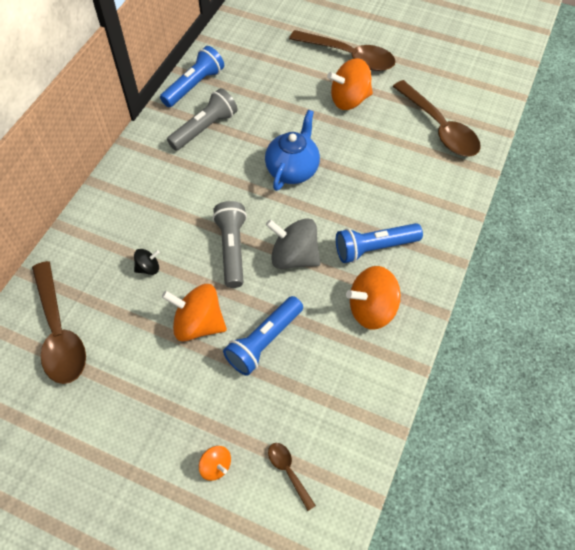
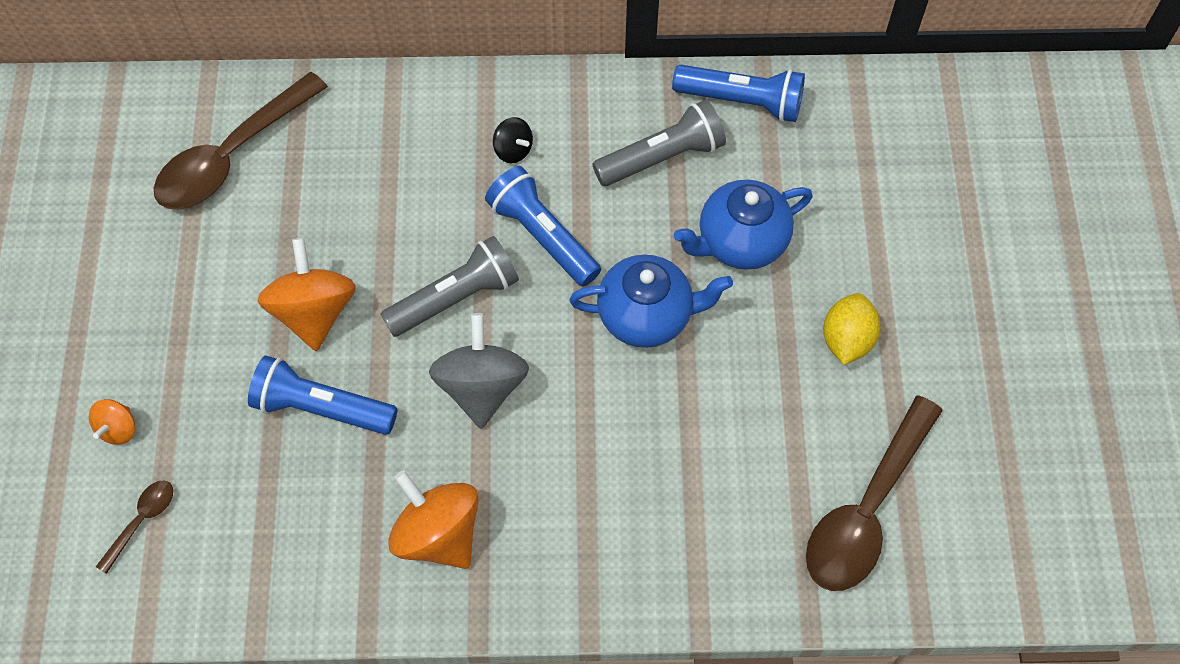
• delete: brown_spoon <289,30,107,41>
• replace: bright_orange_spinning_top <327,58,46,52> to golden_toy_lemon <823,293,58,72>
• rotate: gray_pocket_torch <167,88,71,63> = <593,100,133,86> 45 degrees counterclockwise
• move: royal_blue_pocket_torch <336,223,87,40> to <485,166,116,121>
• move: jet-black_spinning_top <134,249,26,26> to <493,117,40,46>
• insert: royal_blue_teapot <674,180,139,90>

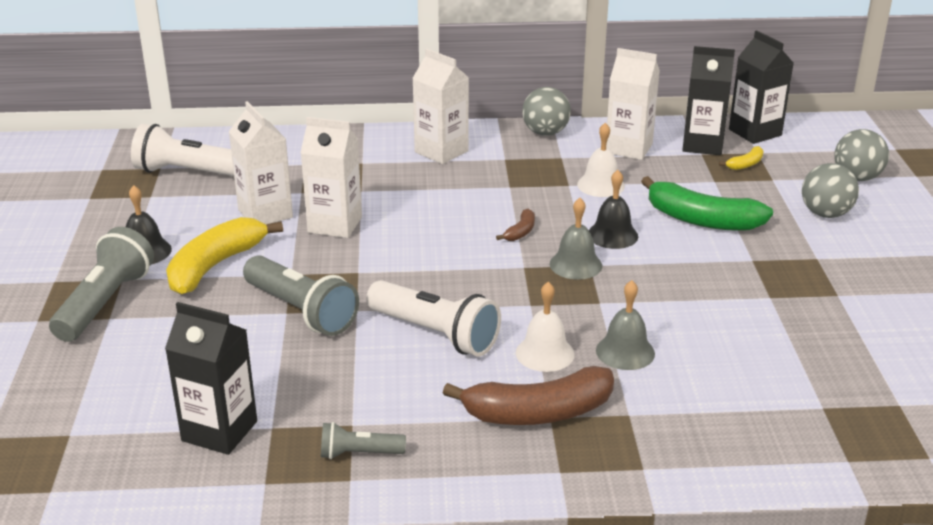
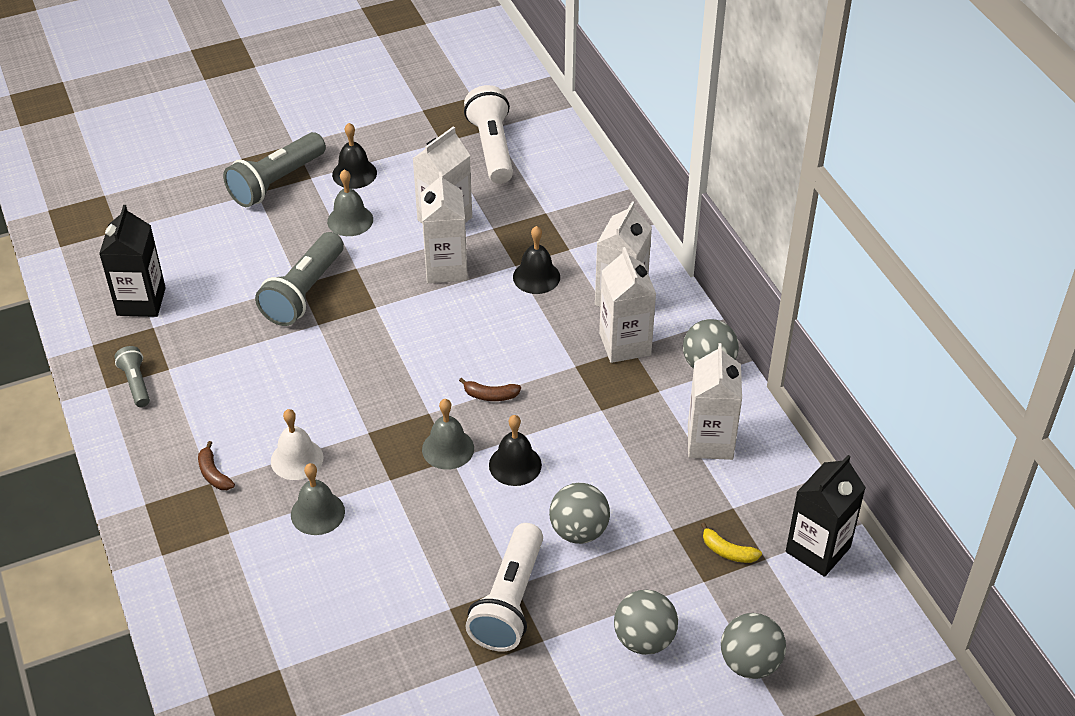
• delete: jet-black_milk_carton <682,46,53,109>
• delete: snow-white_hand_bell <577,123,48,74>
• replace: leaf-green_banana <641,176,132,55> to gray_sphere <549,483,61,61>
• replace: golden_banana <166,217,117,77> to gray_hand_bell <327,169,46,67>
• rotate: gray_pocket_torch <49,227,105,115> = <223,132,103,75> 135 degrees clockwise
• move: snow-white_pocket_torch <366,280,135,76> to <465,523,78,128>
• resize: brown_banana <443,366,171,59> = <198,441,37,49> x0.45
• insert: jet-black_hand_bell <513,226,47,68>
• insert: snow-white_milk_carton <599,247,57,116>

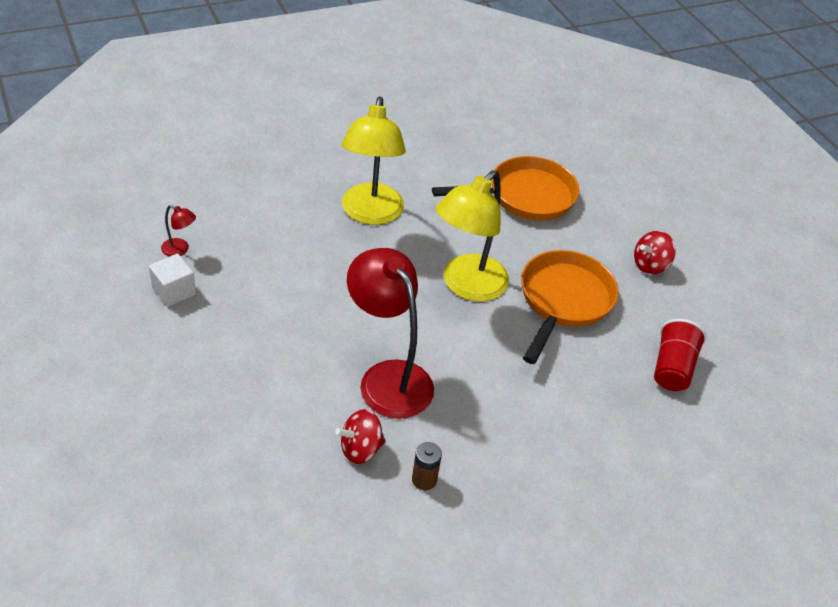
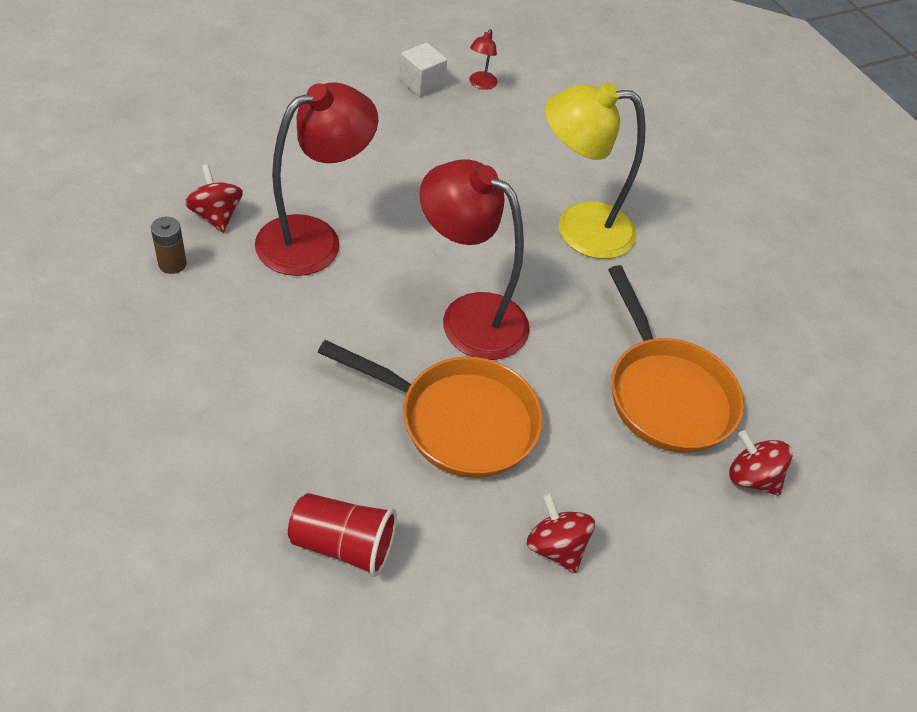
• recolor: golden_reading_lamp <436,170,73,132> to scarlet_reading_lamp <419,159,111,201>
• insert: scarlet_spinning_top <729,430,63,66>

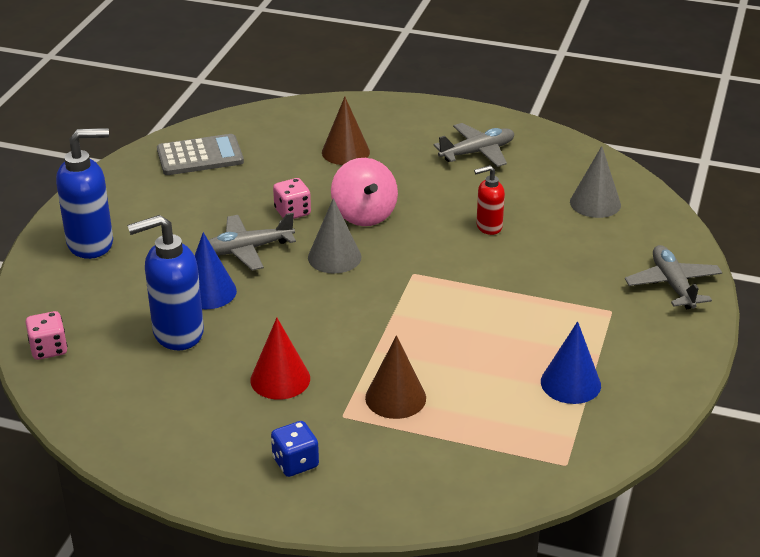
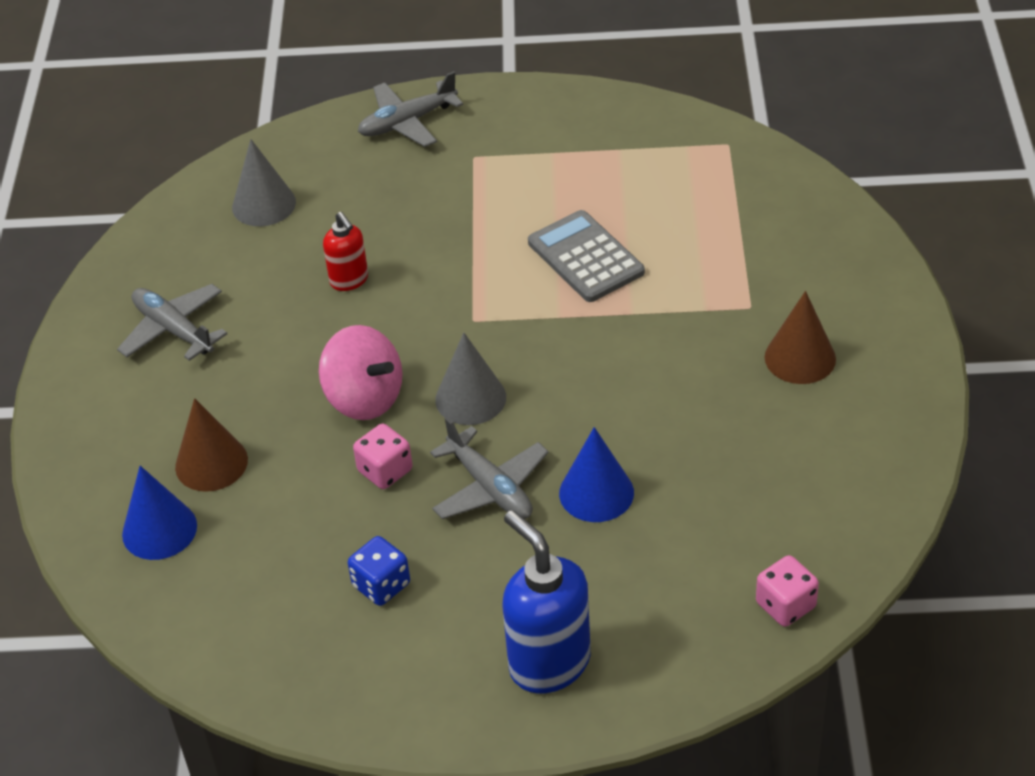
• move: gray_pocket_calculator <157,134,87,41> to <528,210,117,92>
• rotate: rose-pink_spinning_top <331,158,67,68> = <319,325,84,95> 75 degrees clockwise
• delete: royal_blue_soap_pump <127,215,77,135>
• delete: scarlet_cone <250,318,60,82>
• move: royal_blue_cone <541,321,60,83> to <122,466,75,94>
• move: brown_cone <365,336,61,83> to <764,291,72,93>
• move: royal_blue_dice <271,421,48,56> to <348,536,62,70>

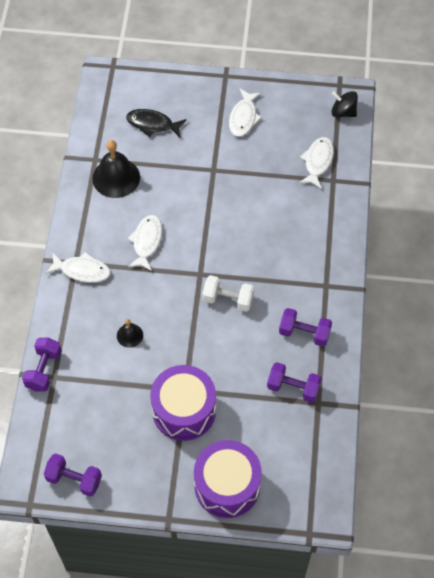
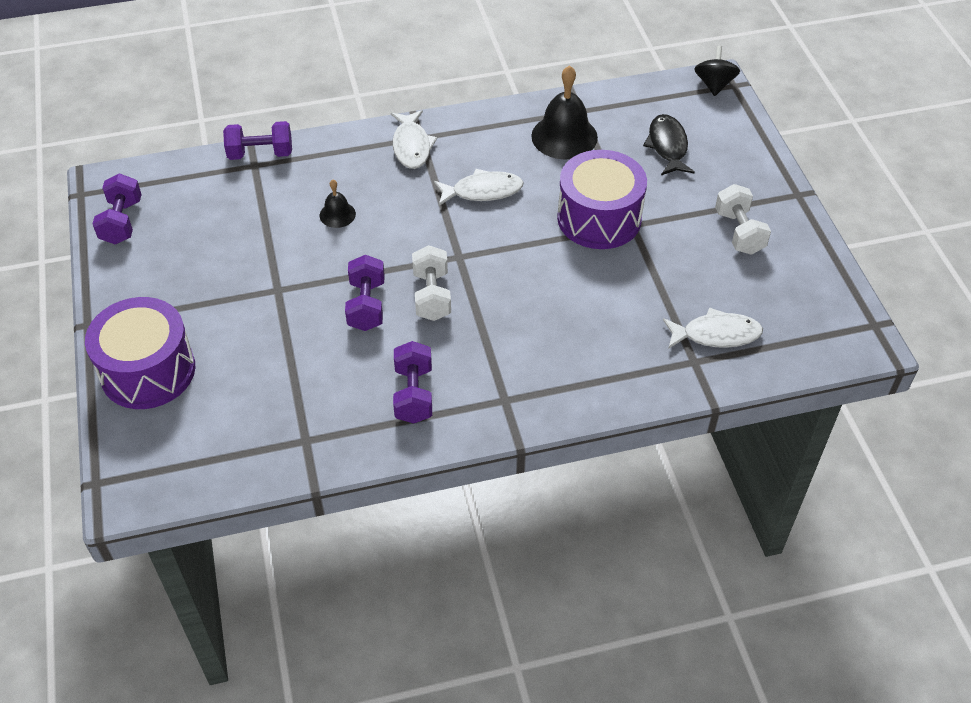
• replace: snow-white_fish <229,89,33,48> to snow-white_hand_weight <715,184,56,71>
• move: jet-black_spinning_top <331,91,27,26> to <694,46,46,50>
• move: royal_purple_hand_weight <267,362,55,41> to <345,255,40,76>
• move: royal_purple_drum <150,365,66,76> to <557,150,90,99>

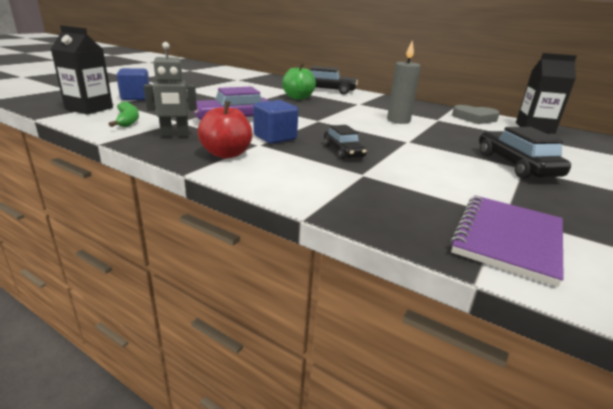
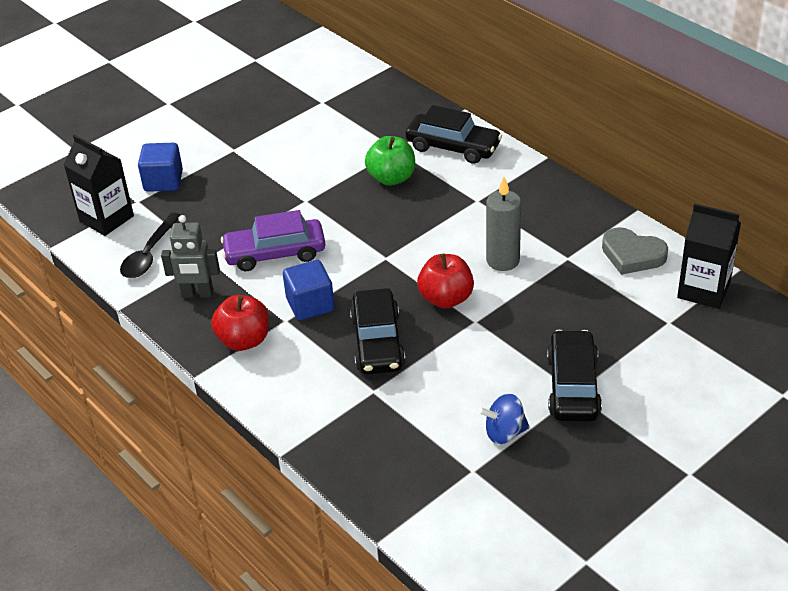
• replace: leaf-green_banana <109,101,30,26> to jet-black_spoon <120,213,61,65>
• resize: jet-black_automobile <324,125,43,34> = <350,288,55,87> x1.58
• delete: royal_purple_notepad <450,195,114,92>
• insert: scarlet_toy_apple <417,253,57,56>
• insert: royal_blue_spinning_top <478,394,52,50>

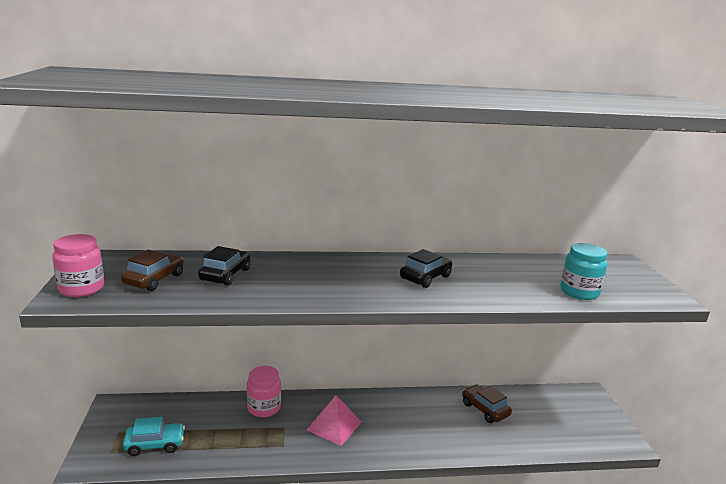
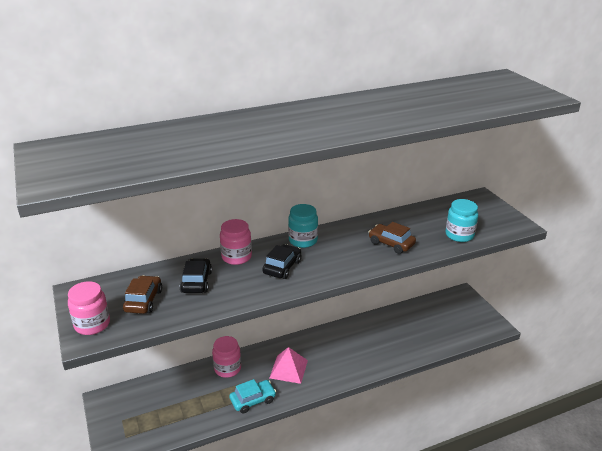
• move: jet-black_automobile <400,249,52,39> to <262,244,40,35>
• move: brown_automobile <462,384,50,39> to <369,222,47,32>
• move: teal_automobile <123,417,62,39> to <229,379,47,35>
• insert: teal_preserve_jar <288,204,30,44>
• insert: rose-pink_preserve_jar <220,219,32,46>

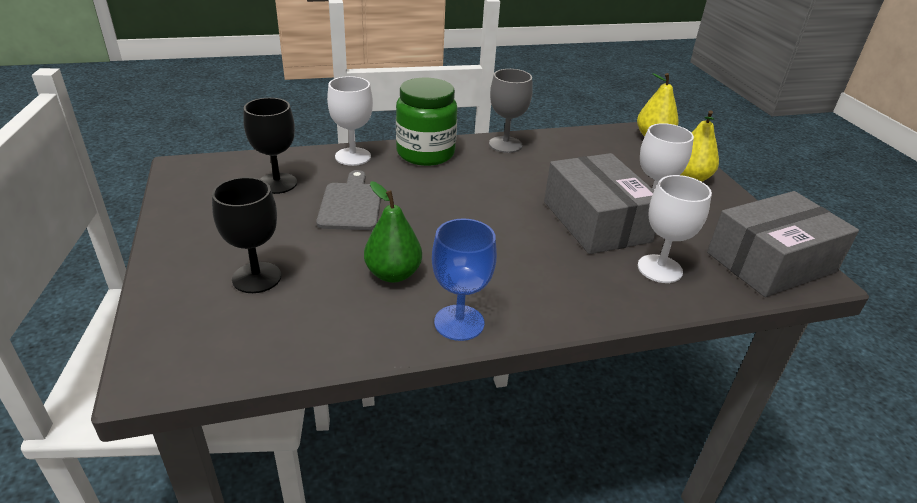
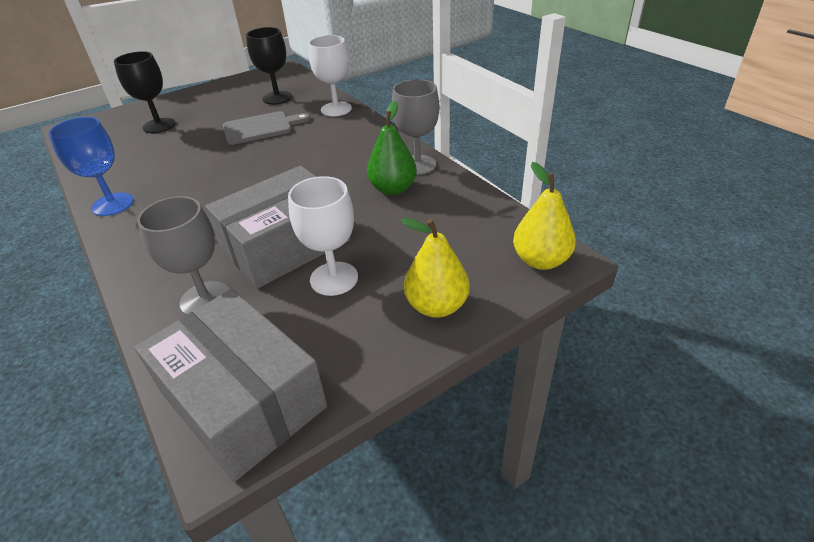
• delete: leaf-green_preserve_jar <396,78,62,88>
• recolor: snow-white_chalice <638,175,74,108> to gray_chalice <137,196,93,119>
• move: leaf-green_pear_fruit <364,181,58,102> to <367,101,50,94>

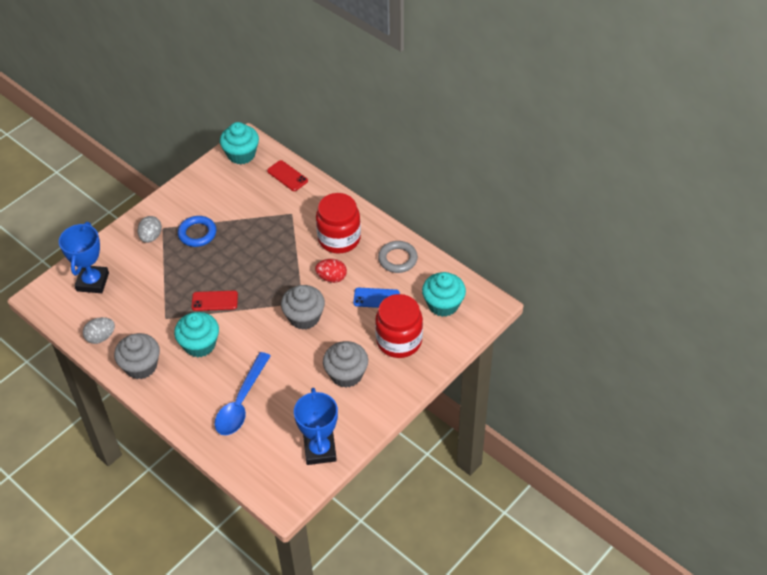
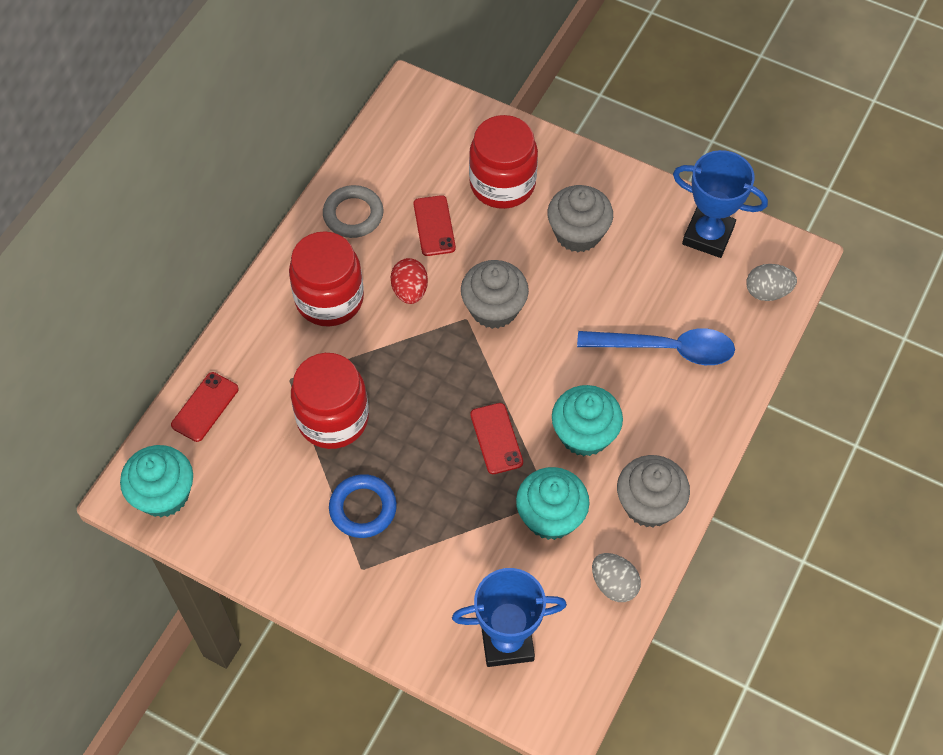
• move: gray_toy_egg <137,216,25,27> to <747,264,50,37>
• move: teal_muffin <422,272,44,45> to <516,467,74,73>
• recolor: royal_blue_phone <353,288,47,20> to scarlet_phone <414,195,42,61>
• rotate: royal_blue_trophy <294,388,44,77> = <673,150,95,108> 45 degrees clockwise
• insert: scarlet_preserve_jar <291,353,78,96>

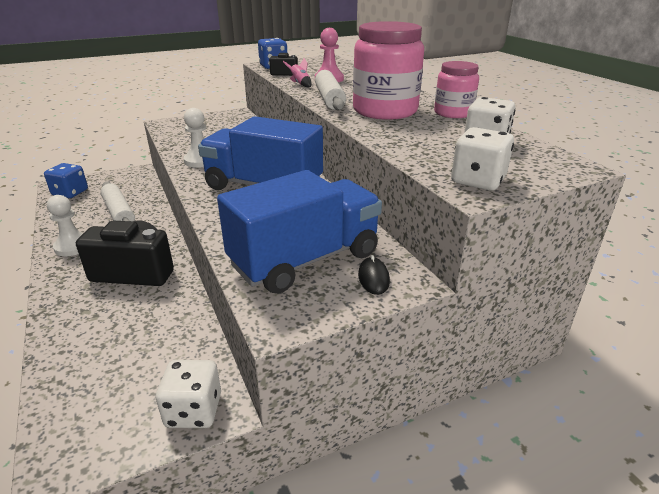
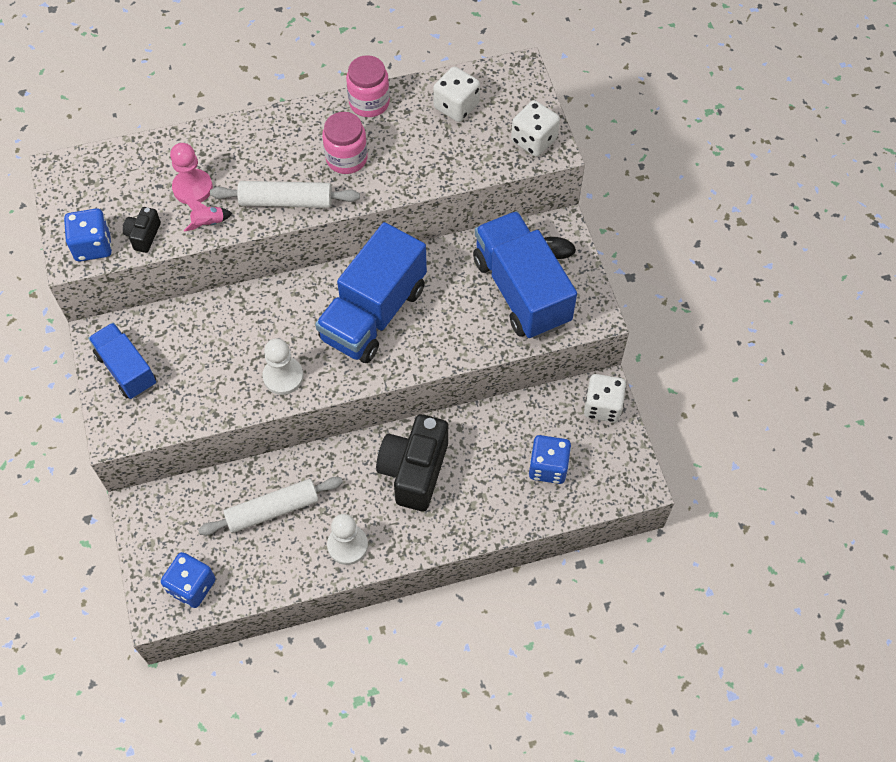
• resize: rose-pink_preserve_jar <353,21,71,99> = <322,112,46,62> x0.59
• insert: royal_blue_toy_truck <88,323,68,76>
• insert: royal_blue_dice <529,435,42,49>

